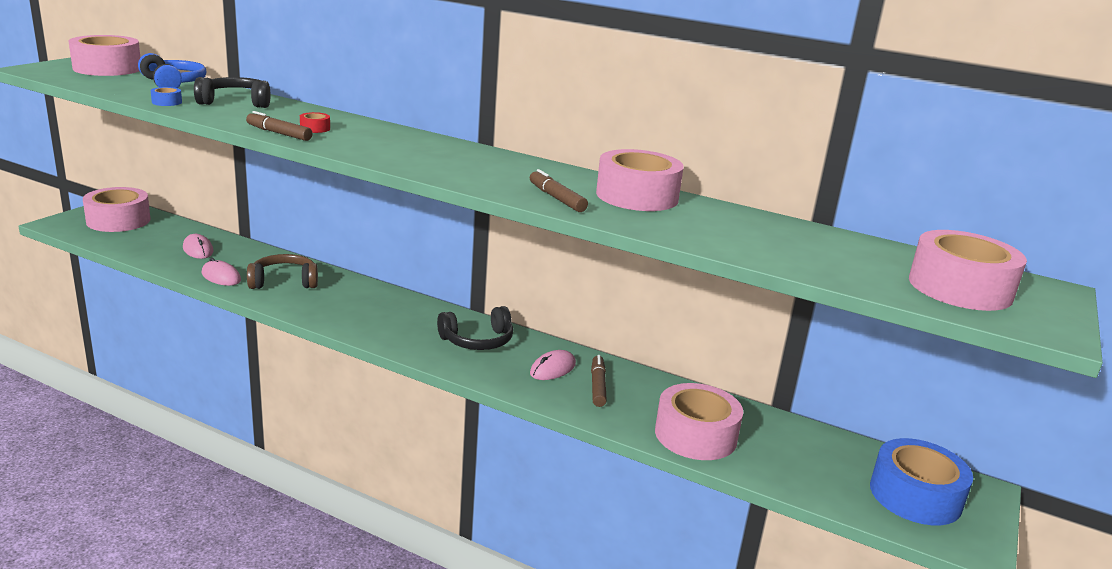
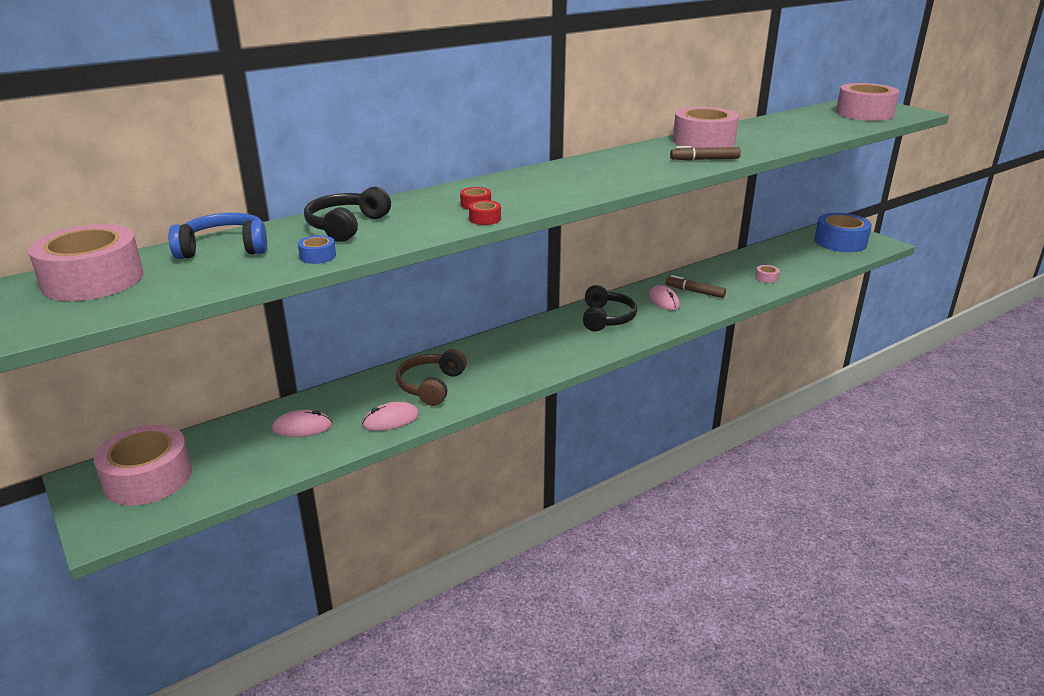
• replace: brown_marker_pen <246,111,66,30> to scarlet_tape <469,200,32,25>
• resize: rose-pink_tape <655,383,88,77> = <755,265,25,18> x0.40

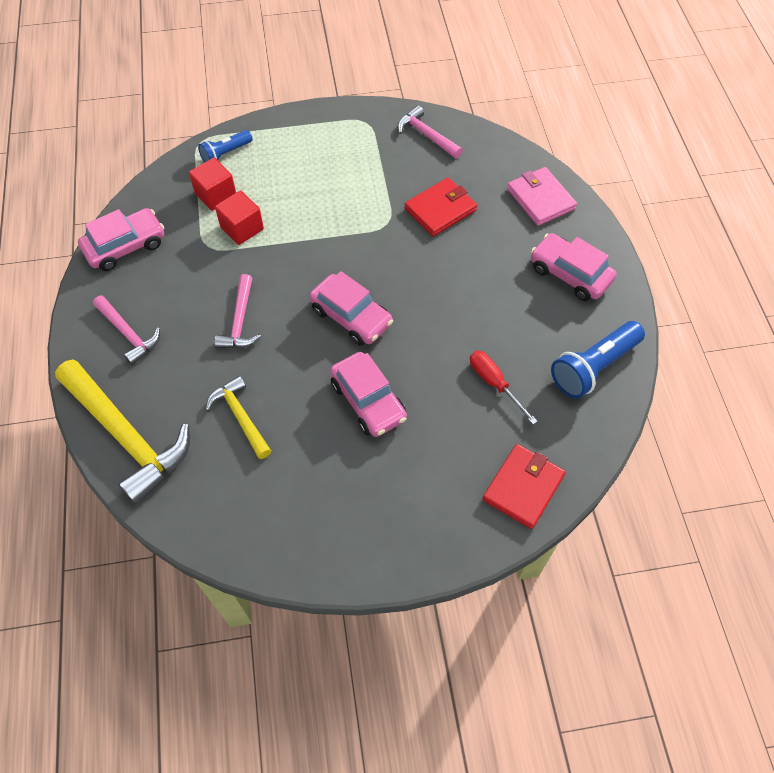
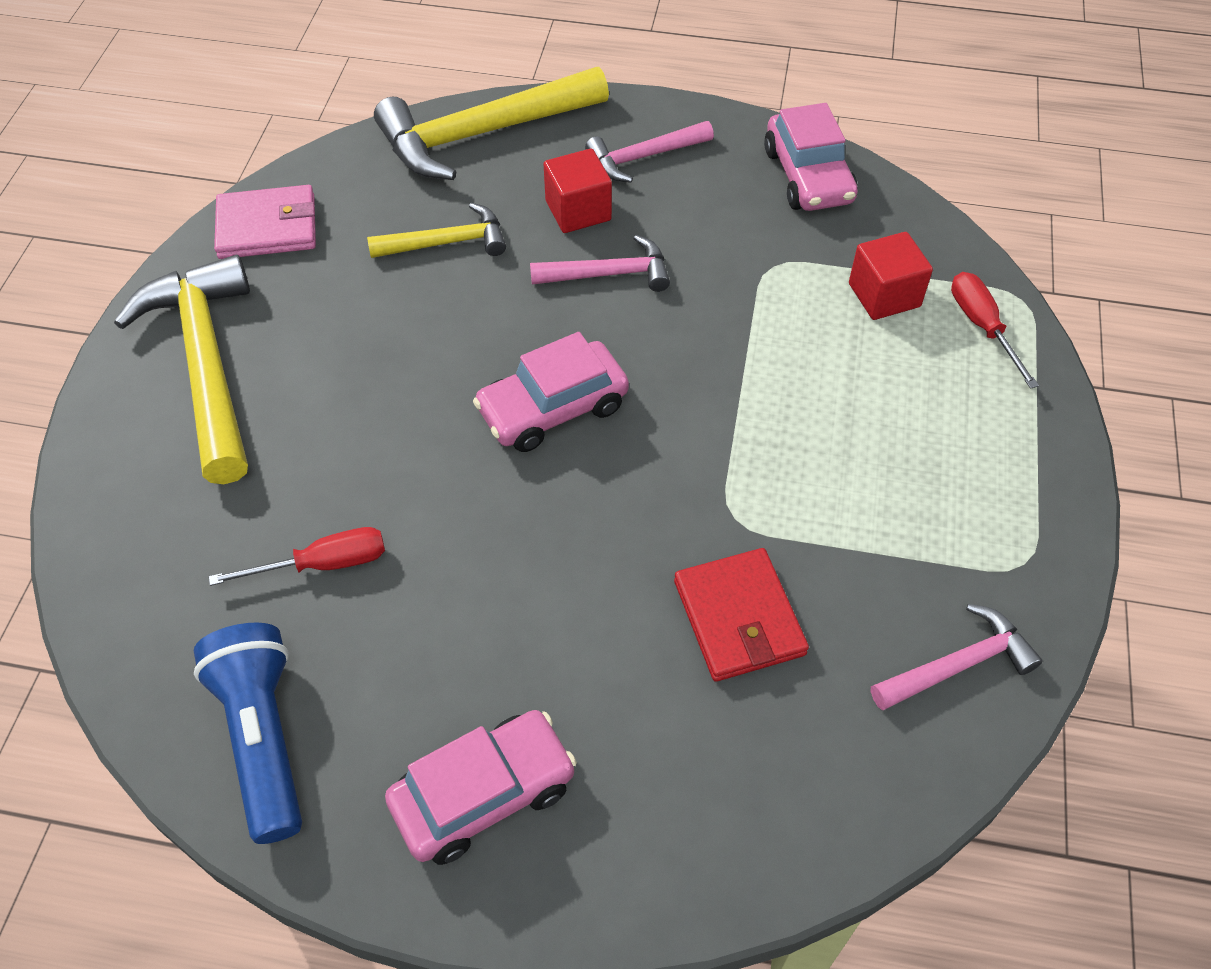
• replace: royal_blue_pocket_torch <198,130,55,33> to scarlet_screwdriver <951,272,88,117>
• move: rose-pink_billfold <507,167,70,59> to <214,185,102,74>
• move: scarlet_block <215,191,49,54> to <543,149,69,84>
• rotate: rose-pink_carpenter's_hammer <214,274,47,74> = <530,235,140,57> 150 degrees clockwise
• delete: rose-pink_automobile <330,352,77,85>
• delete: scarlet_billfold <483,444,83,85>
• insert: golden_carpenter's_hammer <114,255,136,229>

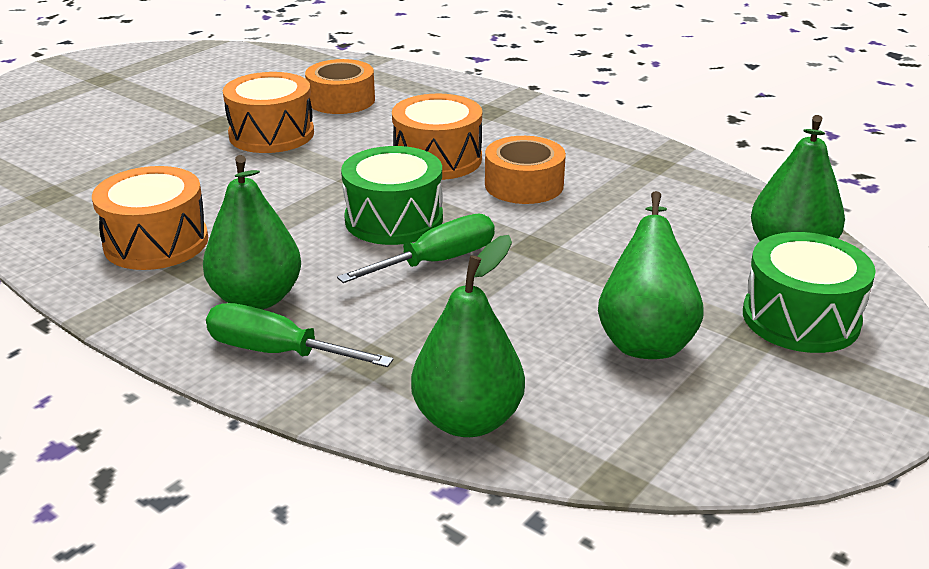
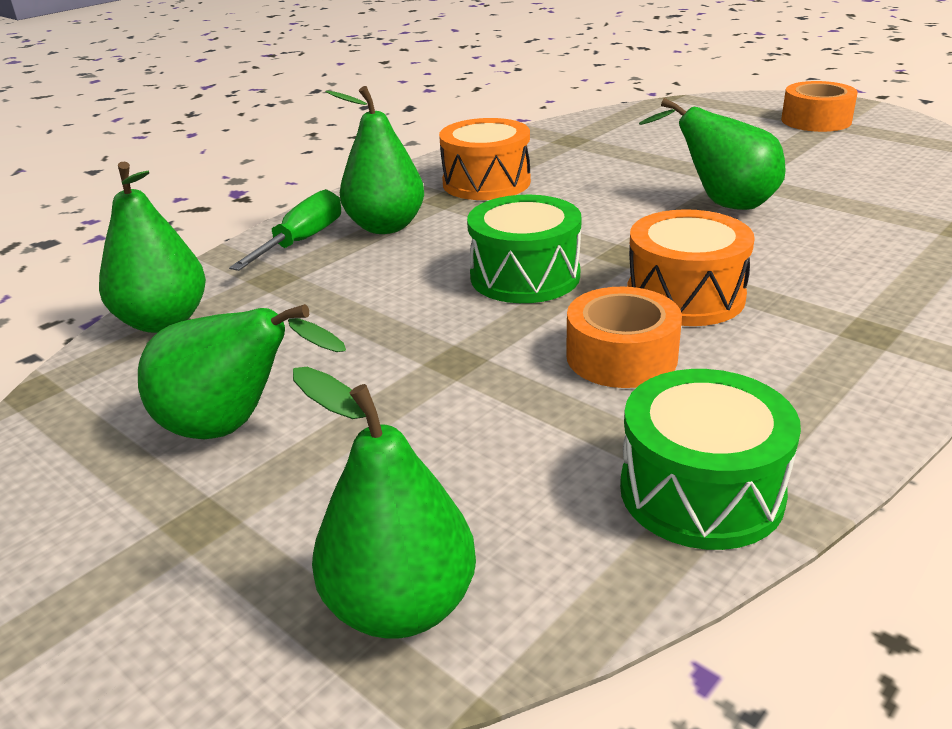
• move: bright_orange_tape <305,59,70,55> to <781,81,77,51>
• replace: bright_orange_drum <223,72,91,81> to leaf-green_pear_fruit <639,98,146,112>
• delete: leaf-green_screwdriver <337,214,158,69>
• move: leaf-green_drum <743,232,133,121> to <620,369,181,181>

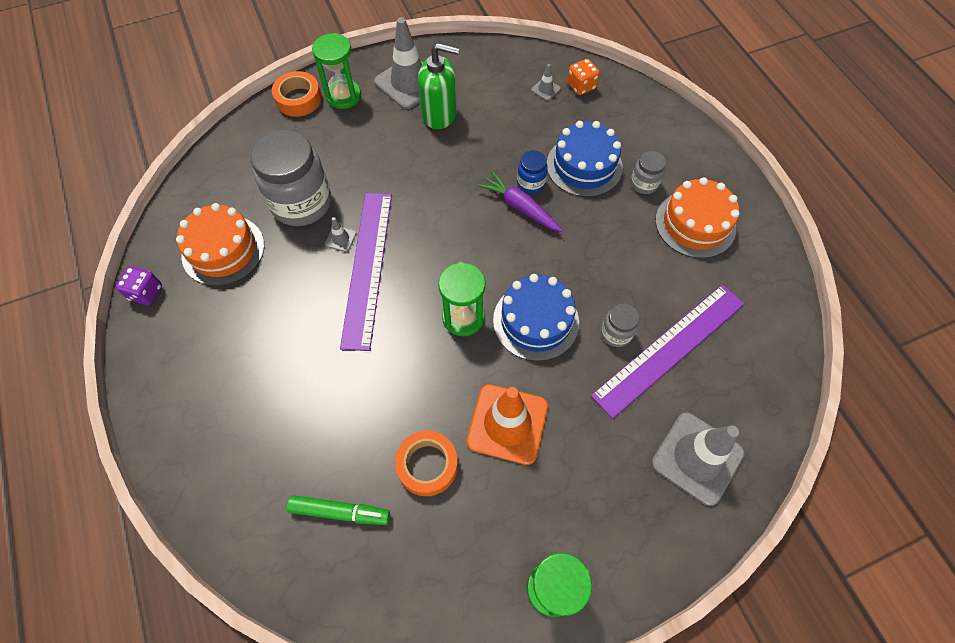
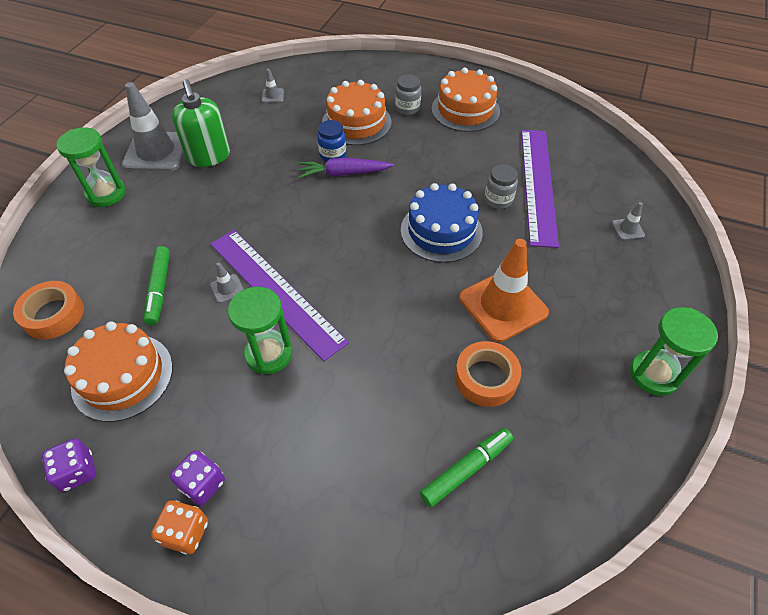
• rotate: leaf-green_soap_pump <418,43,42,86> = <172,80,58,87> 105 degrees clockwise
• move: bright_orange_dice <567,59,33,36> to <151,500,57,54>
• move: bright_orange_tape <272,71,50,46> to <13,281,71,58>
• recolor: royal_blue_gateau <547,121,76,76> to bright_orange_gateau <322,80,69,65>
• replace: gray_preserve_jar <250,129,81,97> to leaf-green_marker_pen <144,246,26,79>
• move: leaf-green_hourglass <438,262,48,74> to <228,287,65,87>
• resize: gray_traffic_cone <651,412,93,94> = <612,202,33,38> x0.42
• insert: royal_purple_dice <170,450,55,56>

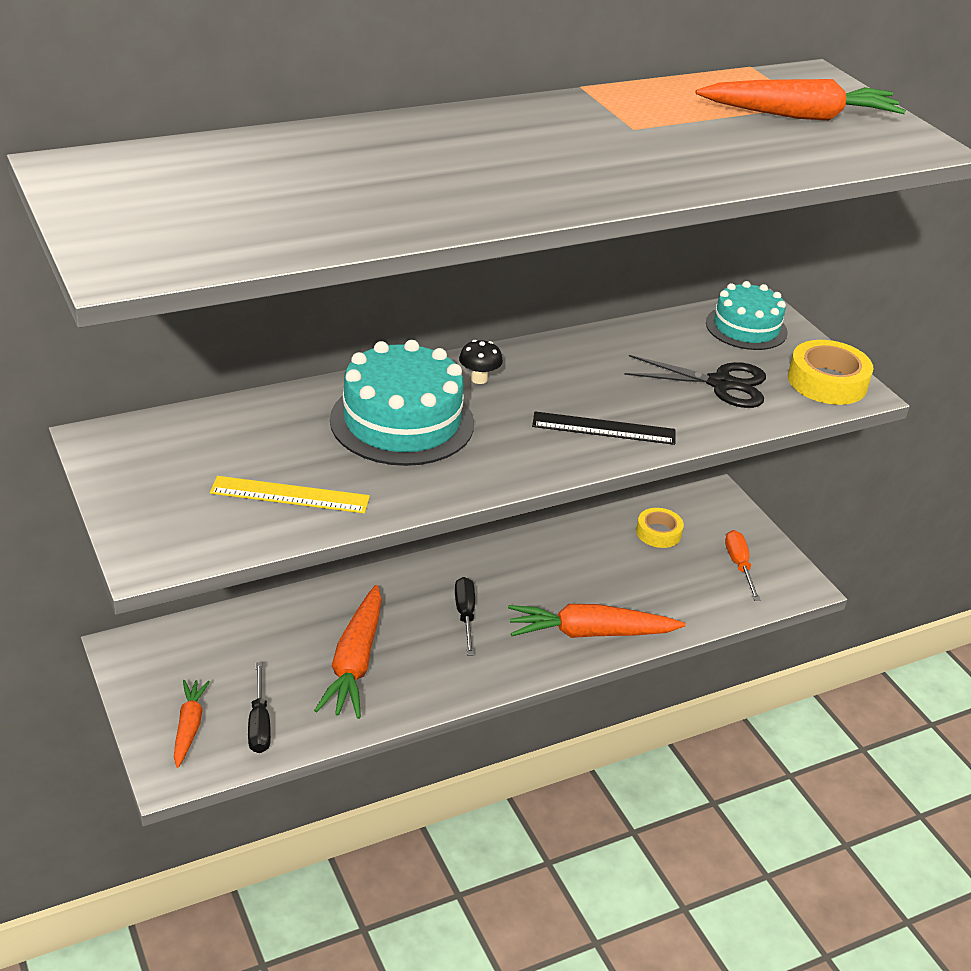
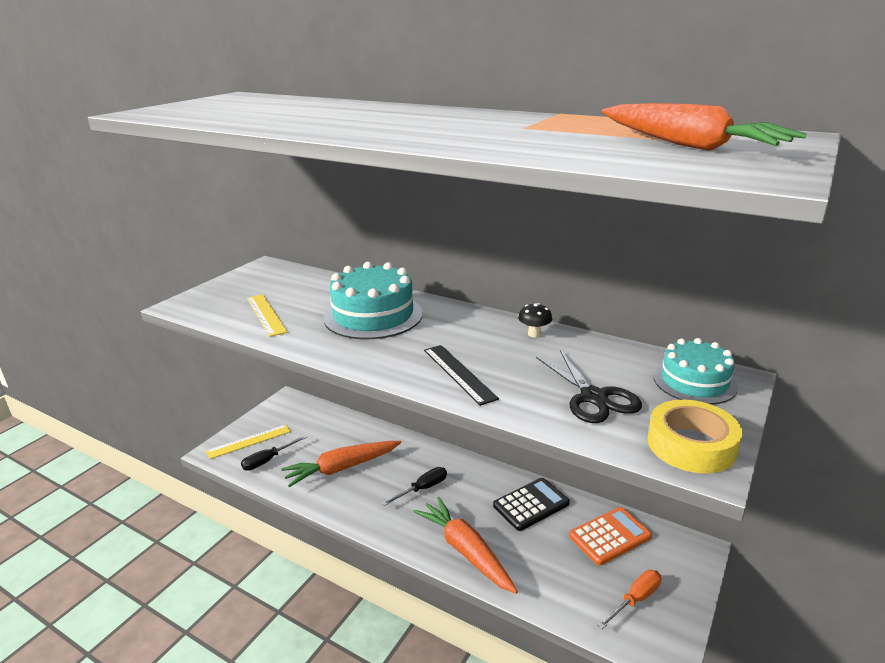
• move: jet-black_mushroom <459,340,44,44> to <518,303,34,34>
• replace: golden_tape <636,508,48,40> to bright_orange_pocket_calculator <569,507,83,58>
• replace: bright_orange_carrot <174,680,36,88> to golden_measuring_stick <206,424,85,35>
• insert: jet-black_pocket_calculator <493,478,77,53>

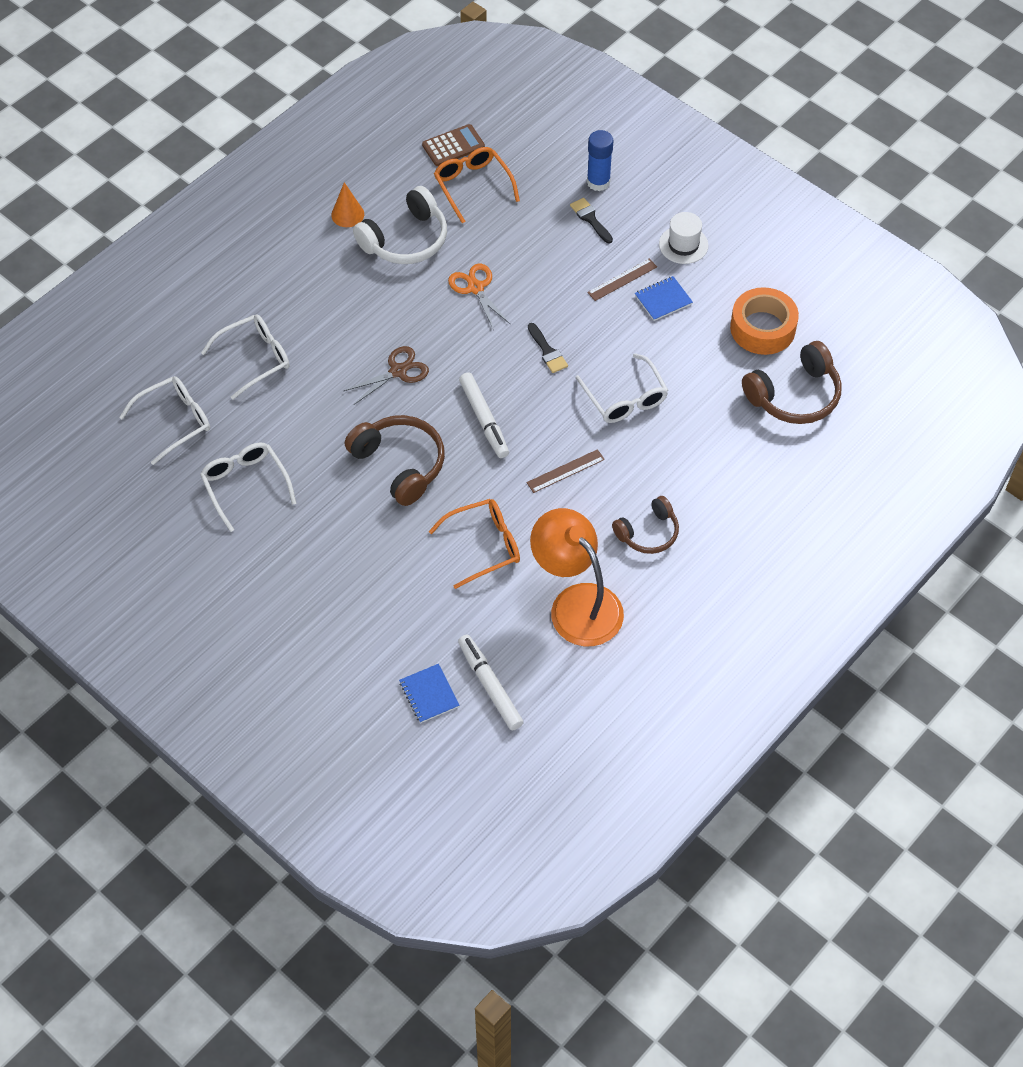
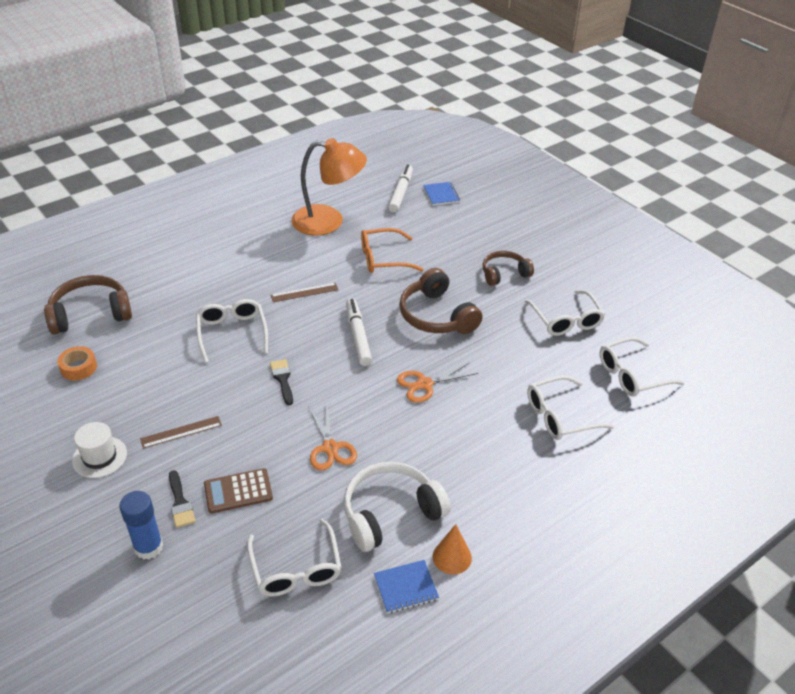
• move: brown_pocket_calculator <422,124,63,42> to <204,468,69,46>
• recolor: bright_orange_eyeglasses <434,147,86,76> to snow-white_eyeglasses <247,519,95,77>
• move: royal_blue_notepad <635,276,58,45> to <374,560,65,53>
• resize: bright_orange_tape <730,287,69,68> = <57,346,40,35> x0.57
• recolor: brown_shears <344,346,85,59> to bright_orange_shears <397,363,81,40>
• move: brown_over-ear_headphones <612,496,67,58> to <483,251,51,35>
• rotate: bright_orange_reading_lamp <530,508,94,138> = <291,138,76,97> 60 degrees counterclockwise
• rotate: snow-white_marker_pen <458,635,66,95> = <388,165,25,47> 150 degrees counterclockwise

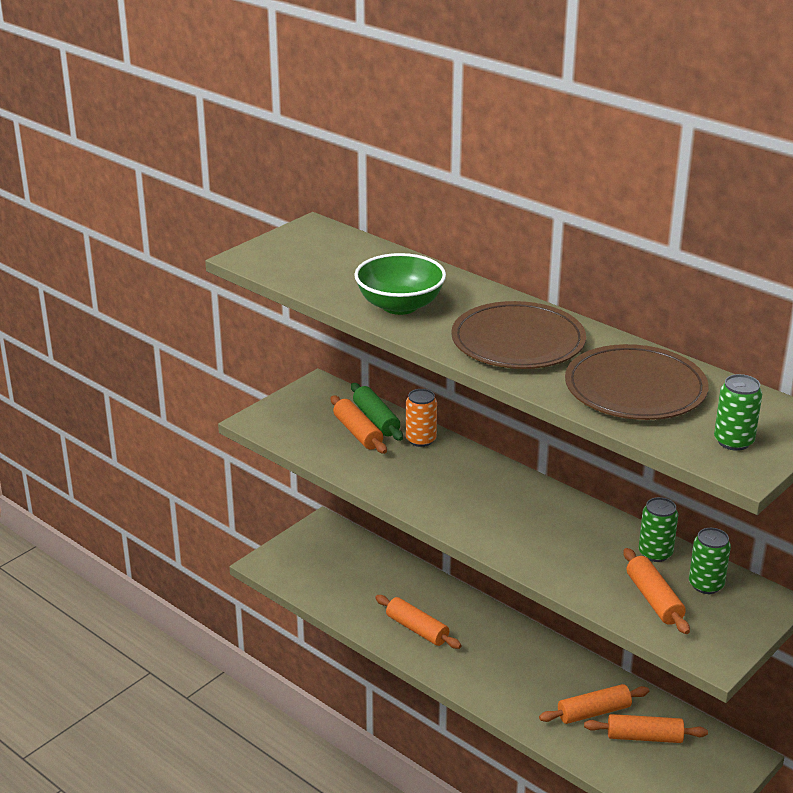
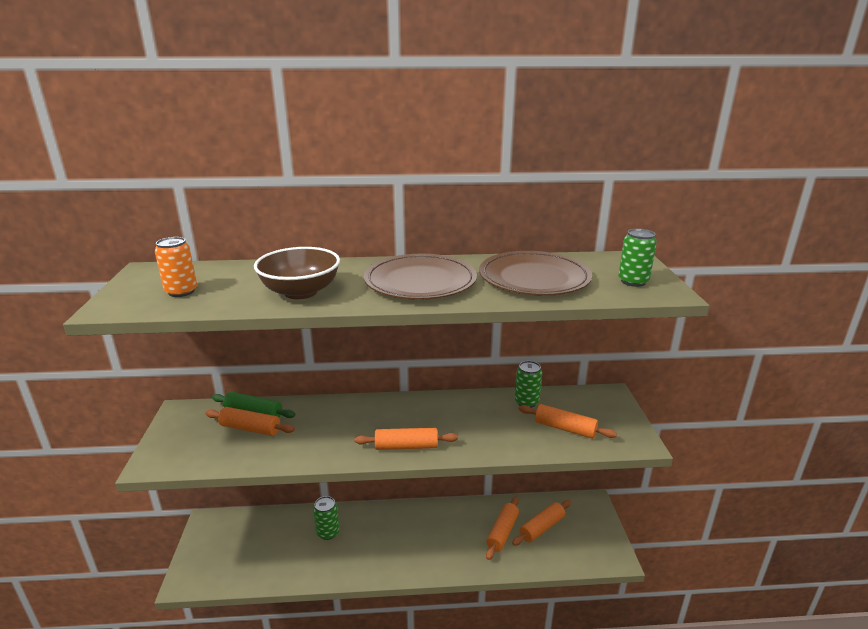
• recolor: leaf-green_bowl <354,253,92,62> to brown_bowl <254,247,86,52>
• move: bright_orange_tin <406,389,31,58> to <155,237,42,60>
• move: leaf-green_tin <689,528,42,66> to <313,496,27,44>
• move: bright_orange_pastry_roller <375,595,86,54> to <354,428,104,22>

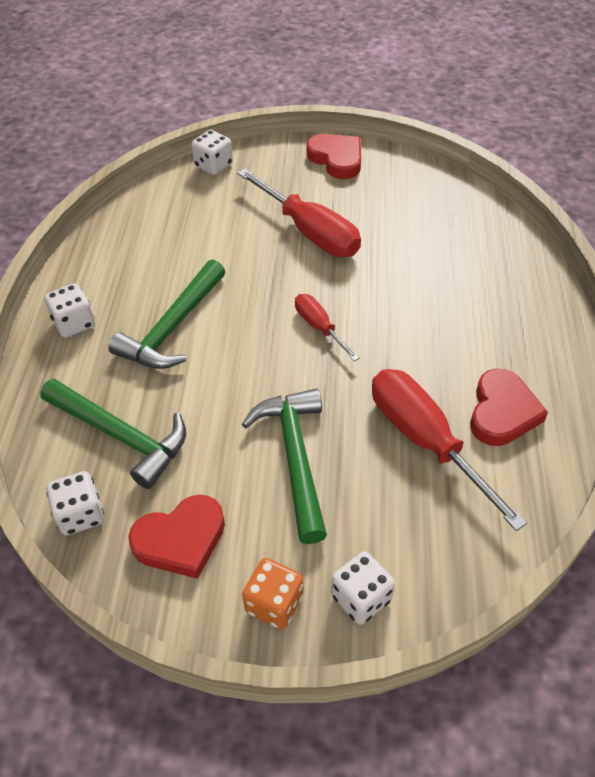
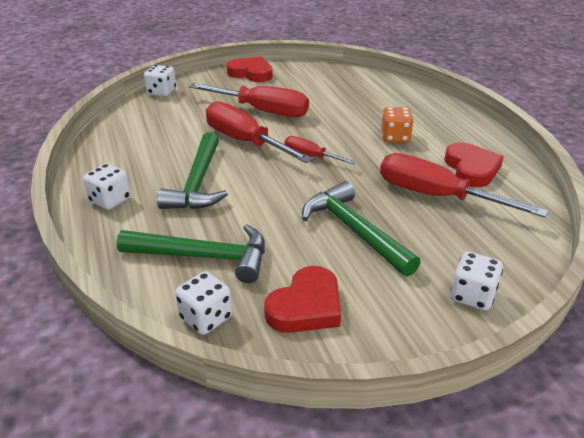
• move: bright_orange_dice <242,558,62,71> to <381,107,33,35>
• insert: scarlet_screwdriver <206,101,107,62>

